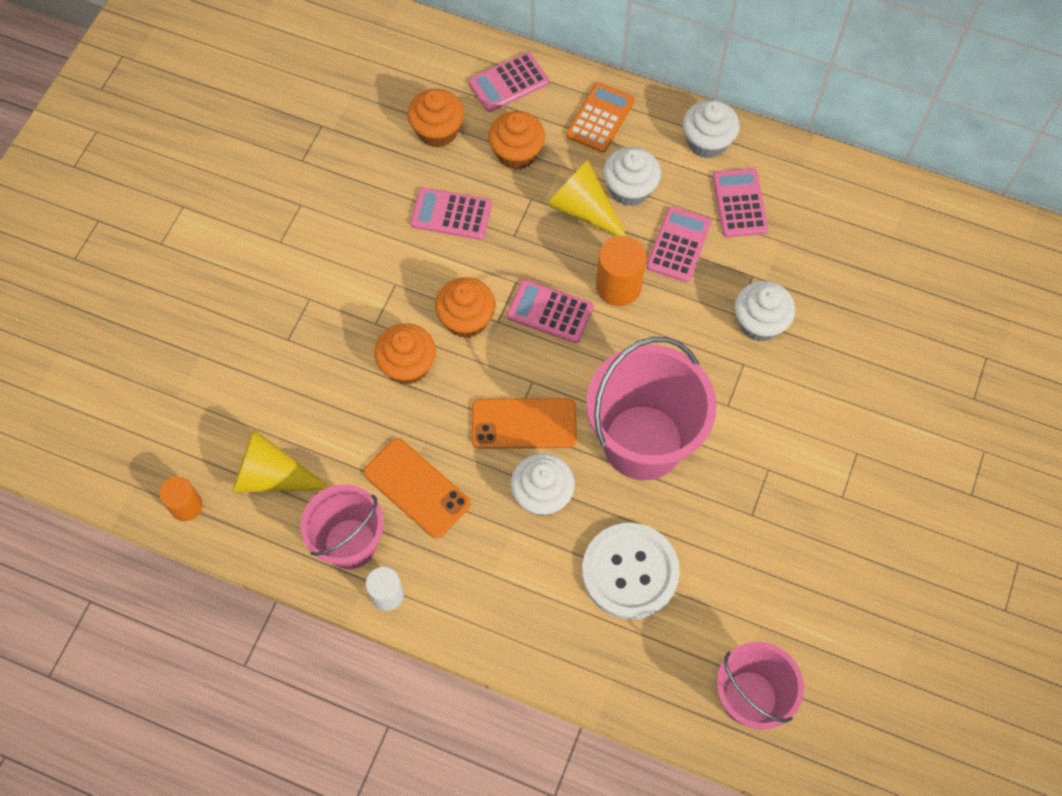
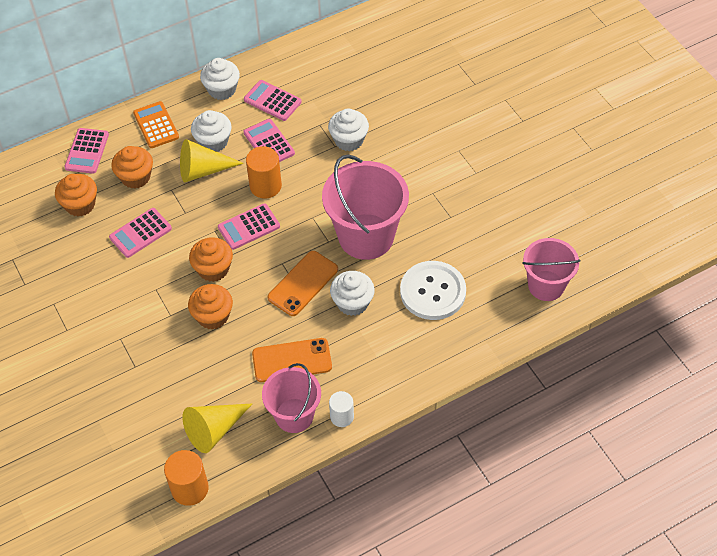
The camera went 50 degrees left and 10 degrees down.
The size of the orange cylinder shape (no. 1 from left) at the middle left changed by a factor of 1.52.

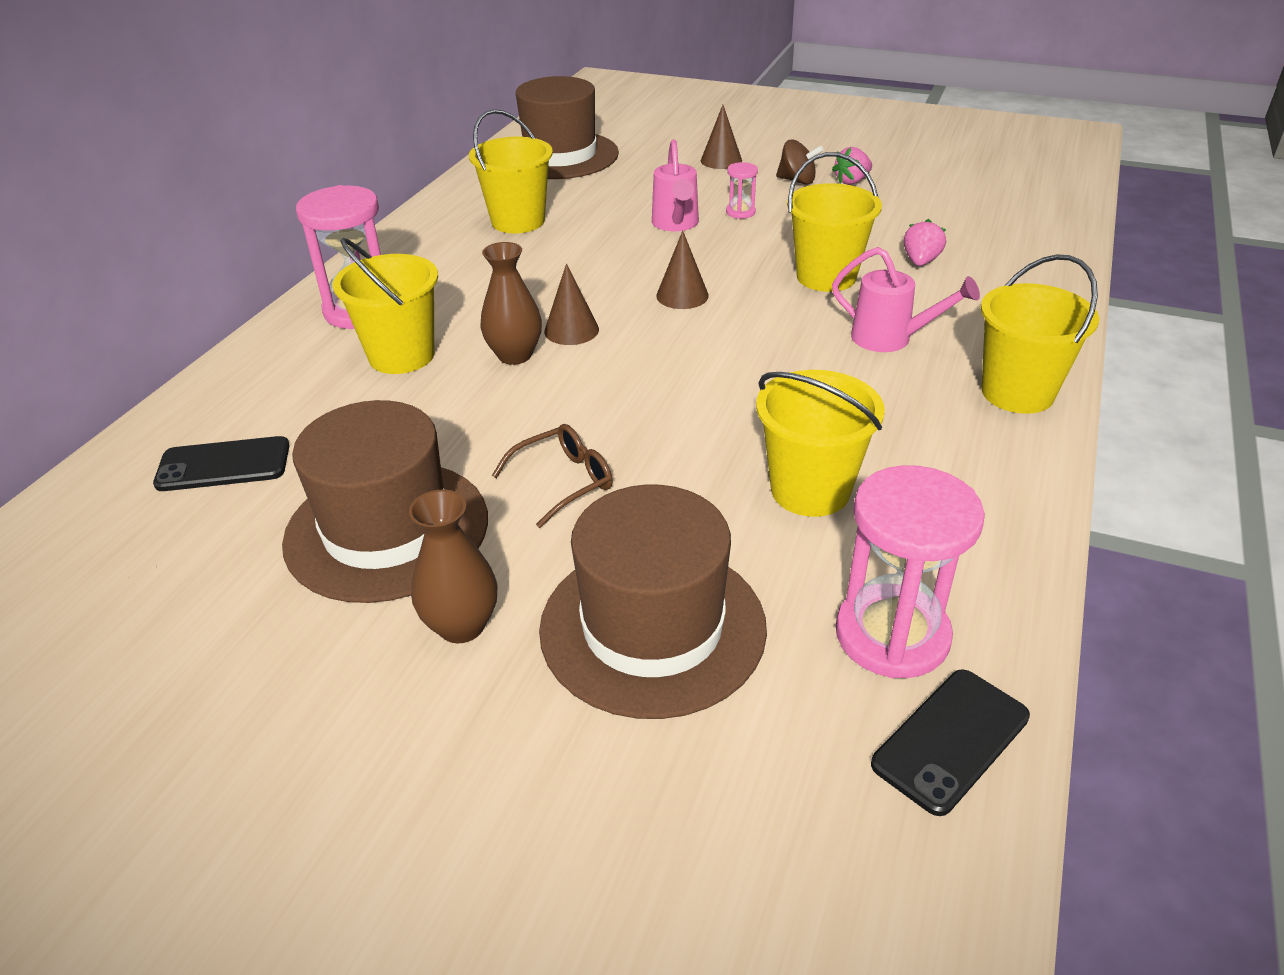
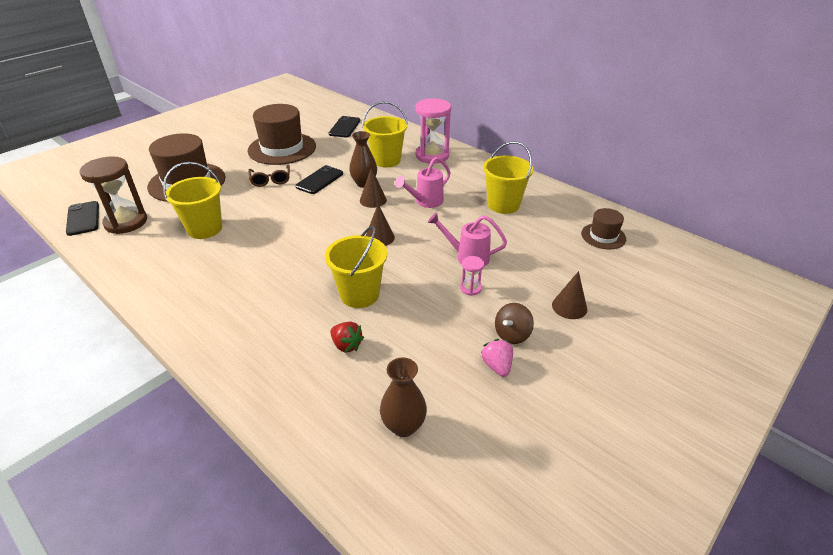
The camera went 110 degrees right and 0 degrees up.
The second view lost the yellow bucket (no. 5 from left) at the middle right.
The second view gained the jet-black smartphone (no. 2 from left) at the top centre.
The brown tall vase (no. 1 from left in the first image) ended up elsewhere, having gone from the centre to the bottom centre.
The rosy watering can (no. 2 from left in the first image) ended up elsewhere, having gone from the top right to the top centre.
What was the rosy hourglass (no. 3 from left) at the middle right turned into the brown hourglass at the middle left.
What was the rosy berry (no. 2 from left) at the top right turned into the scarlet berry at the centre.
The size of the brown hat (no. 2 from left in the first image) at the top centre changed by a factor of 0.51.

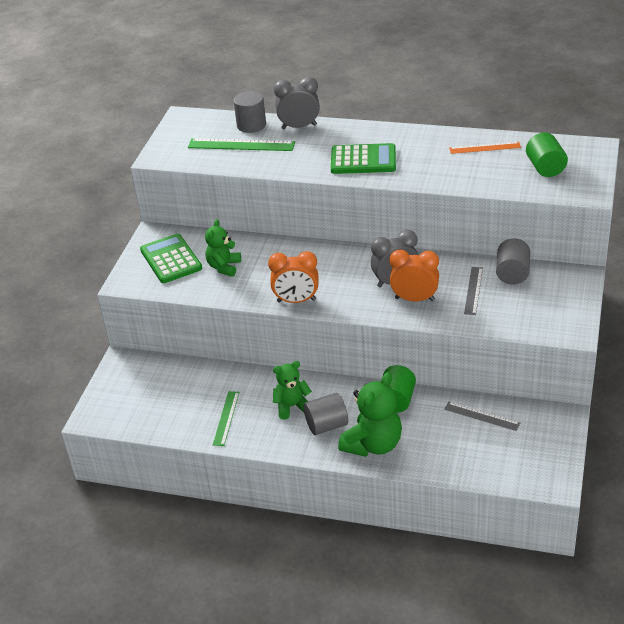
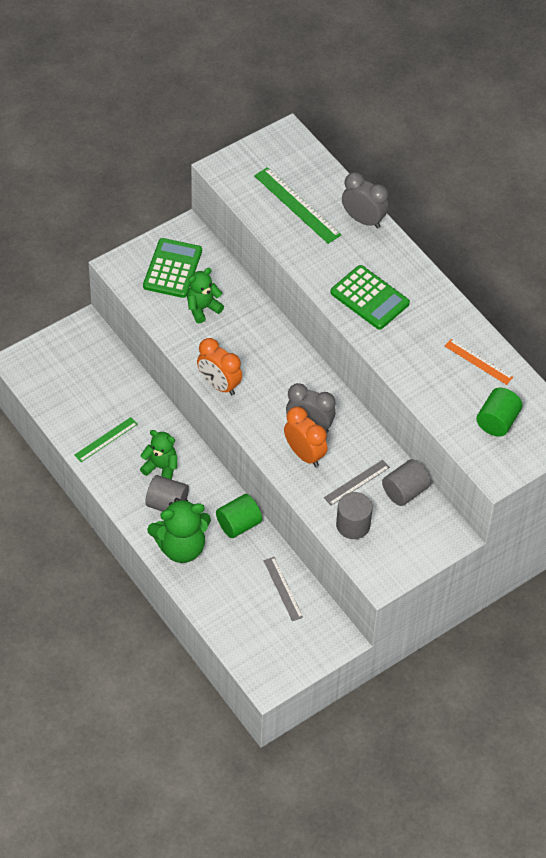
The camera went 35 degrees right and 15 degrees up.
The gray cylinder shape (no. 1 from left in the first image) ended up elsewhere, having gone from the top centre to the centre.

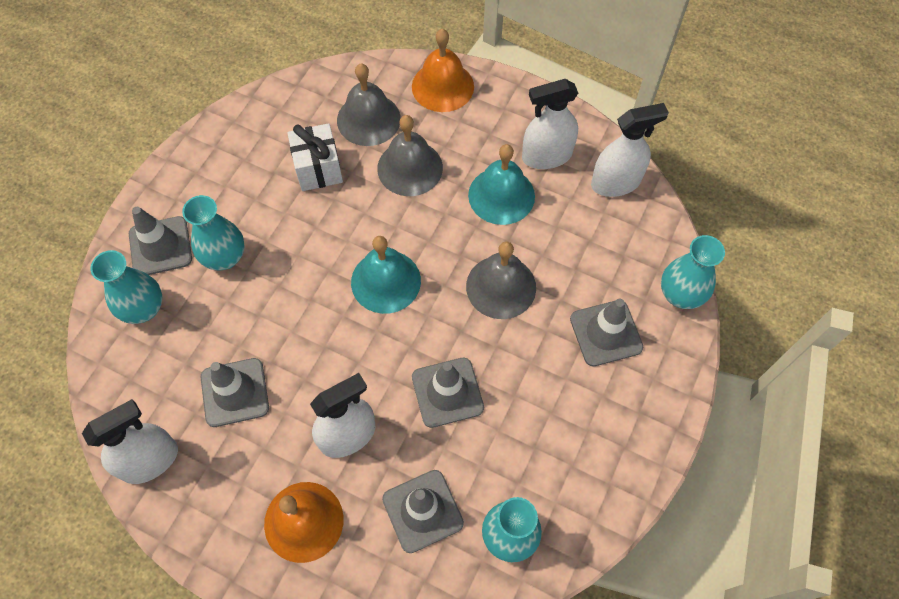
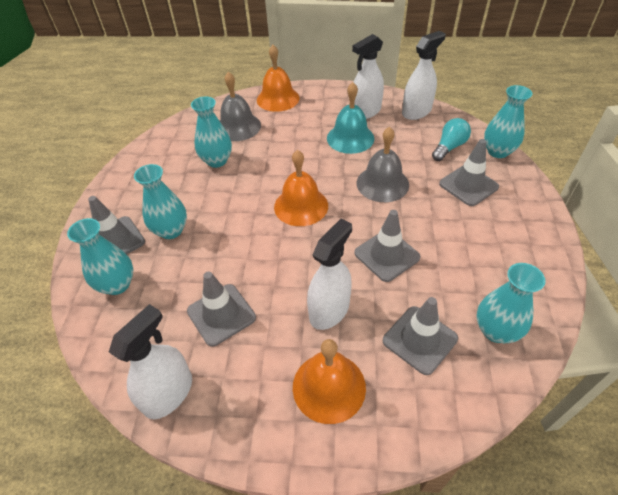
The camera went 20 degrees left and 15 degrees down.
The second view lost the gray hand bell (no. 2 from left) at the top centre.
The second view gained the teal bulb at the top right.
Where the white wrapped gift stood at the top centre, the teal tall vase (no. 3 from left) came to stand at the top centre.
What was the teal hand bell (no. 1 from left) at the centre turned into the orange hand bell (no. 2 from left) at the centre.

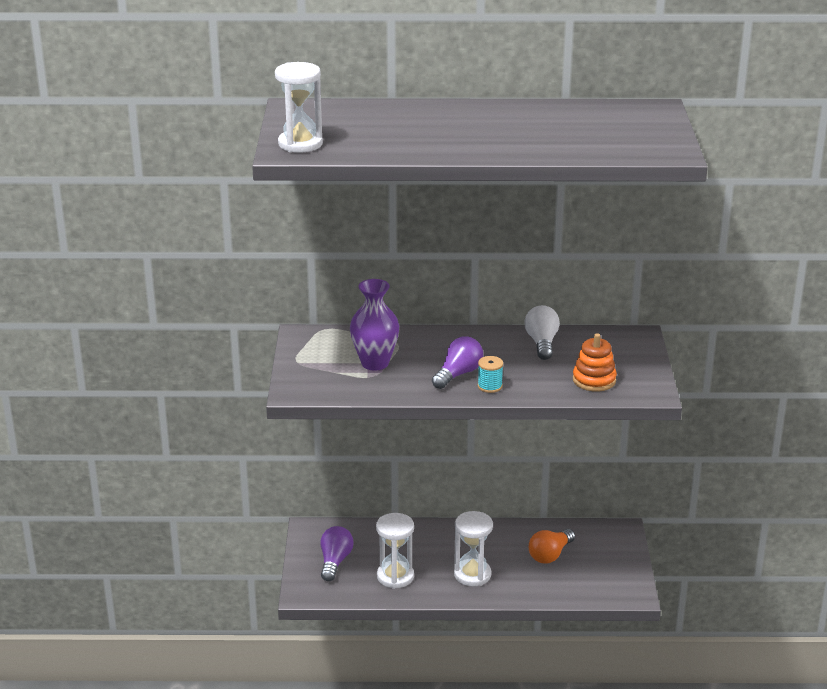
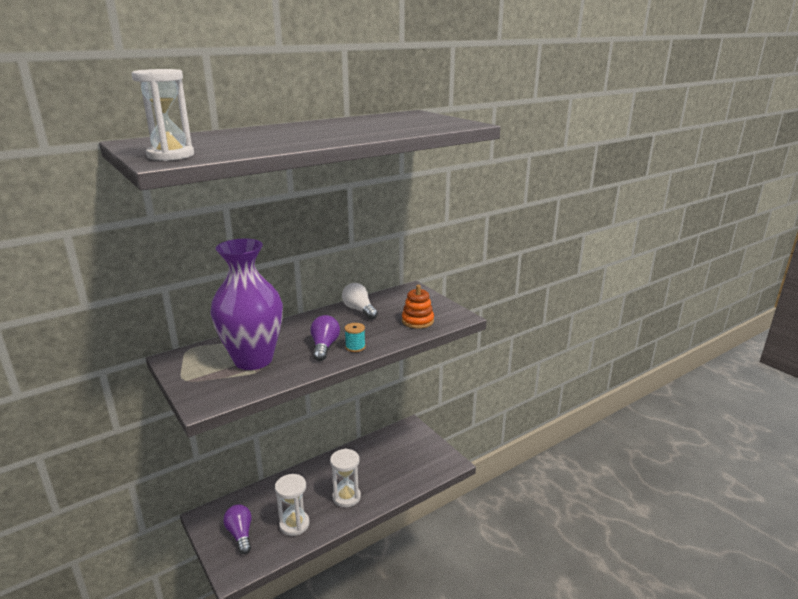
The camera went 35 degrees left and 5 degrees down.
The second view lost the orange bulb at the bottom right.
The size of the purple tall vase at the centre changed by a factor of 1.61.

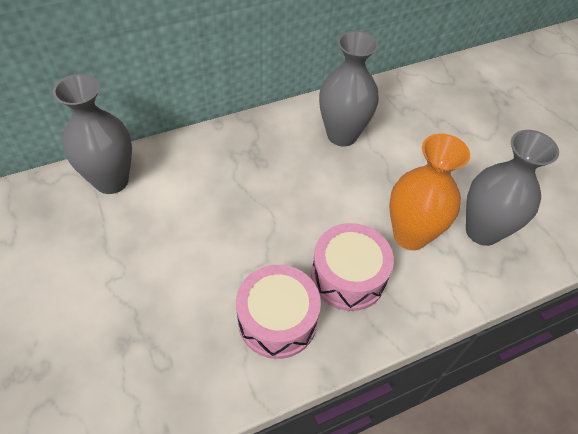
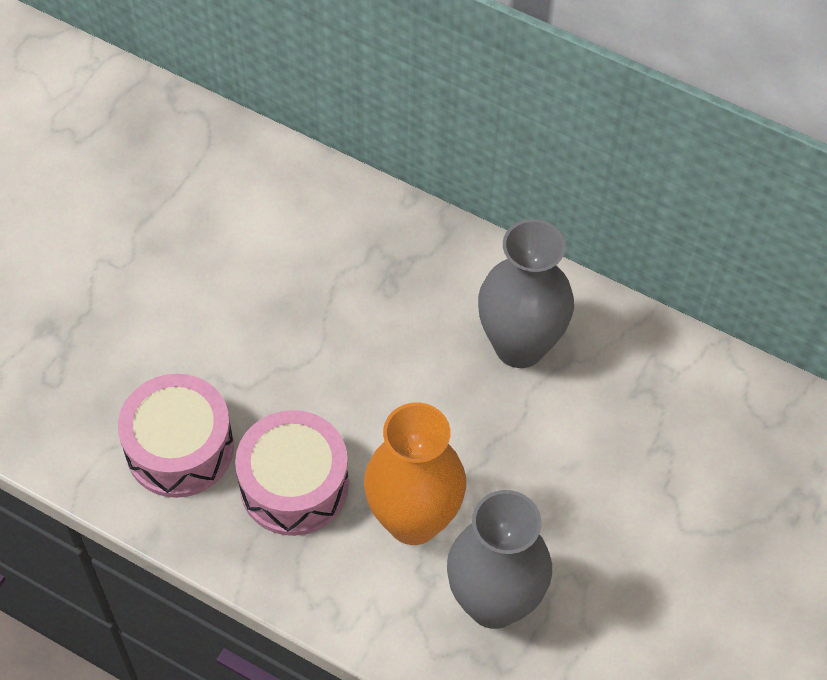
The camera went 55 degrees right and 5 degrees up.
The second view lost the gray tall vase (no. 1 from left) at the top left.

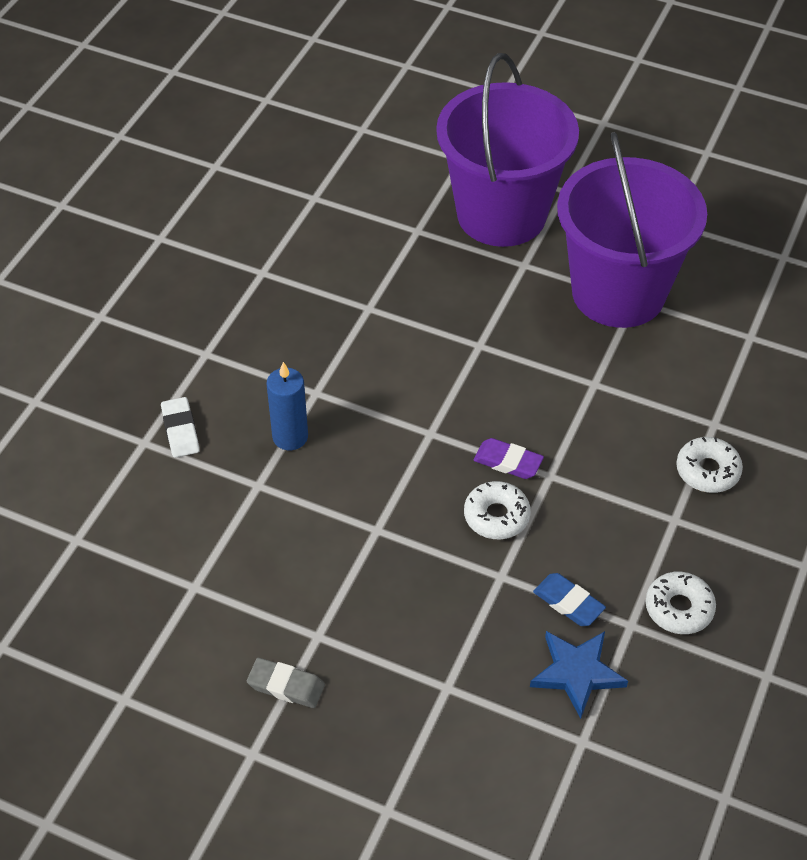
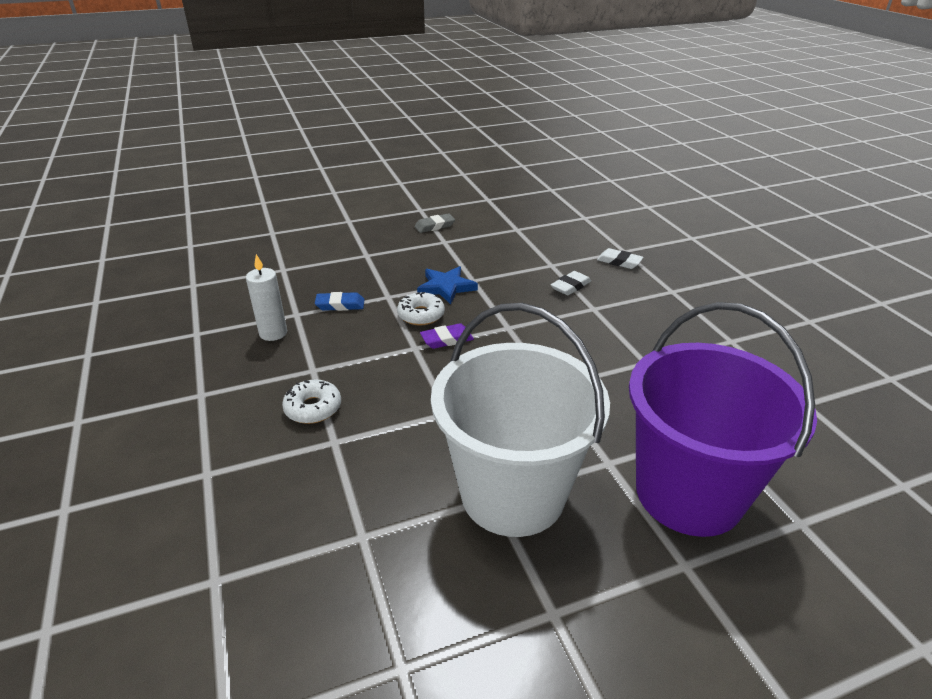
The camera went 135 degrees right and 15 degrees down.
The cobalt five-pointed star ended up elsewhere, having gone from the bottom right to the centre.
Where the cobalt pillar candle stood at the centre, the white gum eraser (no. 1 from left) came to stand at the centre.
Where the white doughnut (no. 2 from left) stood at the bottom right, the white pillar candle came to stand at the middle left.
What was the purple bucket (no. 2 from left) at the top right turned into the white bucket at the centre.

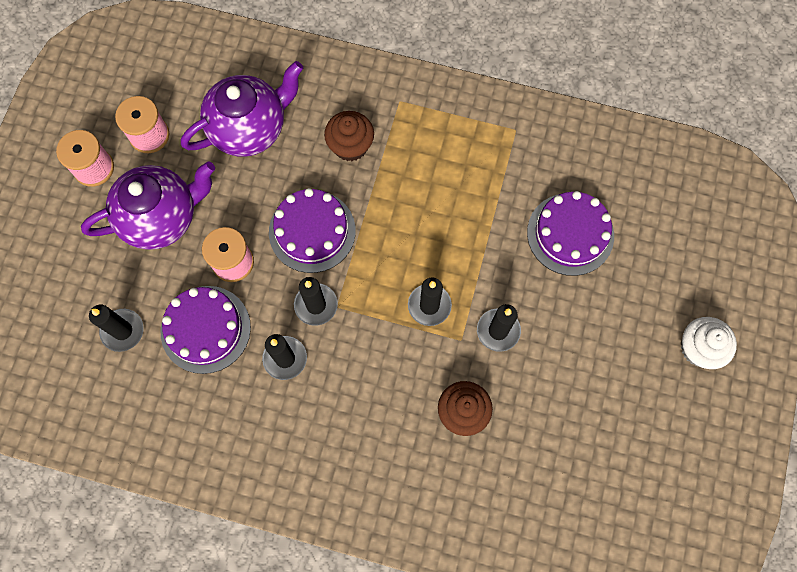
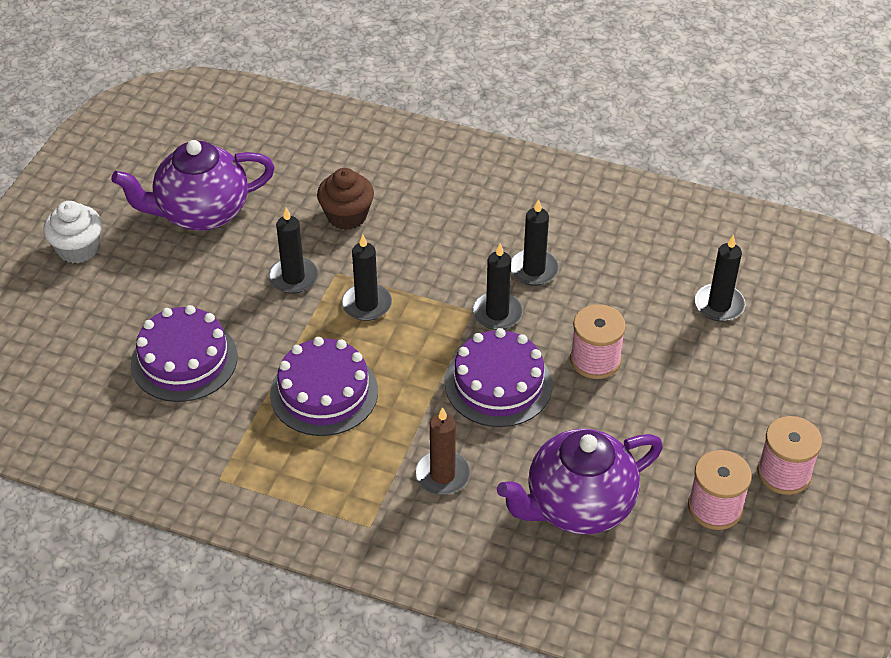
The camera went 175 degrees left and 25 degrees down.
The purple teapot (no. 1 from left) ended up elsewhere, having gone from the middle left to the top left.
The purple cake (no. 1 from left in the first image) ended up elsewhere, having gone from the middle left to the centre.
Where the brown fairy cake (no. 1 from left) stood at the top centre, the brown pillar candle came to stand at the bottom centre.

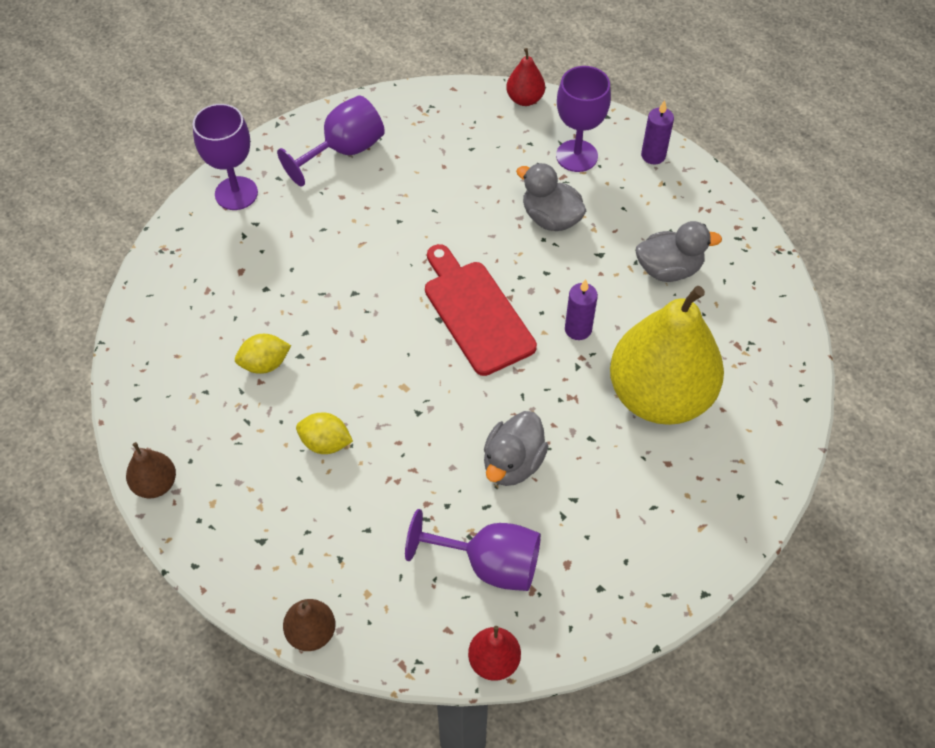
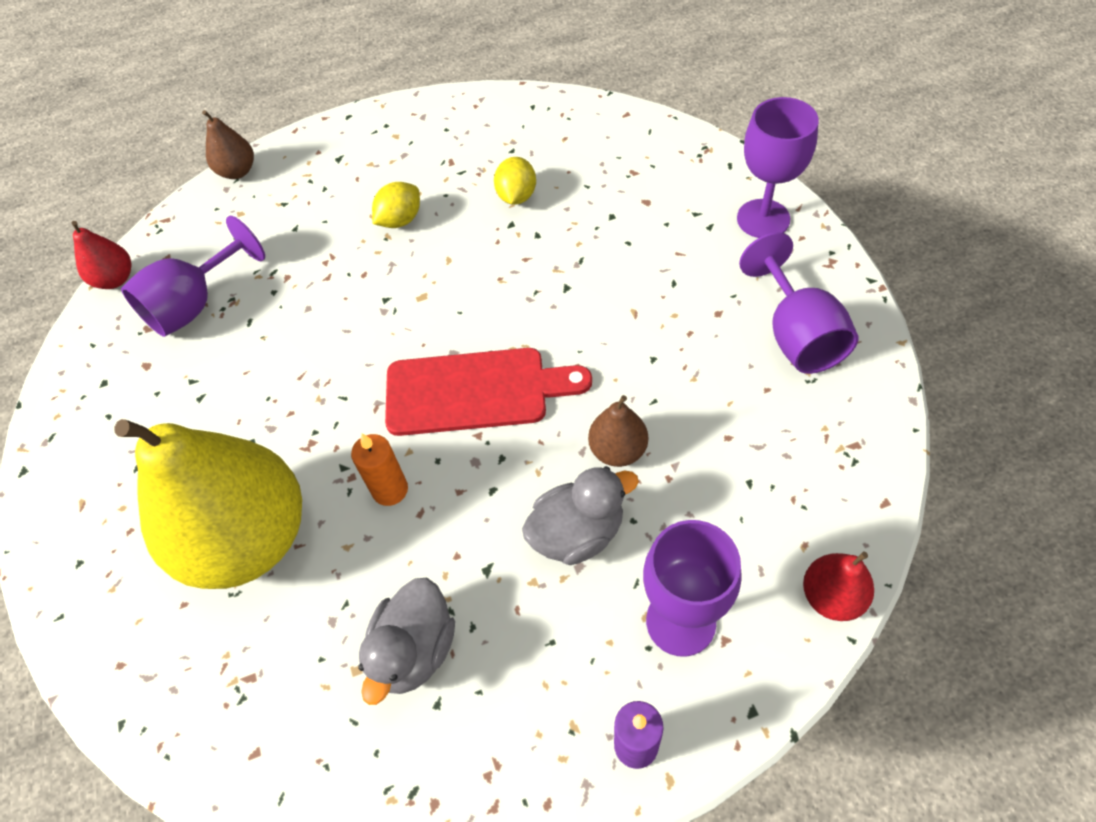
The camera went 120 degrees right and 0 degrees up.
The second view lost the gray rubber duck (no. 1 from left) at the centre.
The brown toy pear (no. 1 from left in the first image) ended up elsewhere, having gone from the middle left to the centre.
What was the purple pillar candle (no. 1 from left) at the centre turned into the orange pillar candle at the centre.

